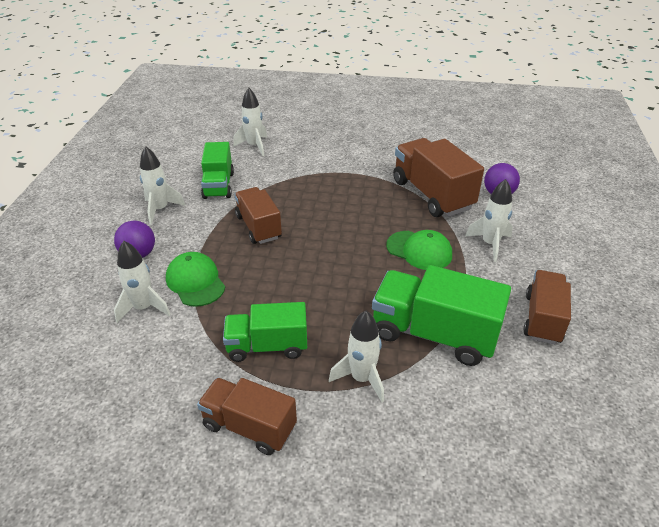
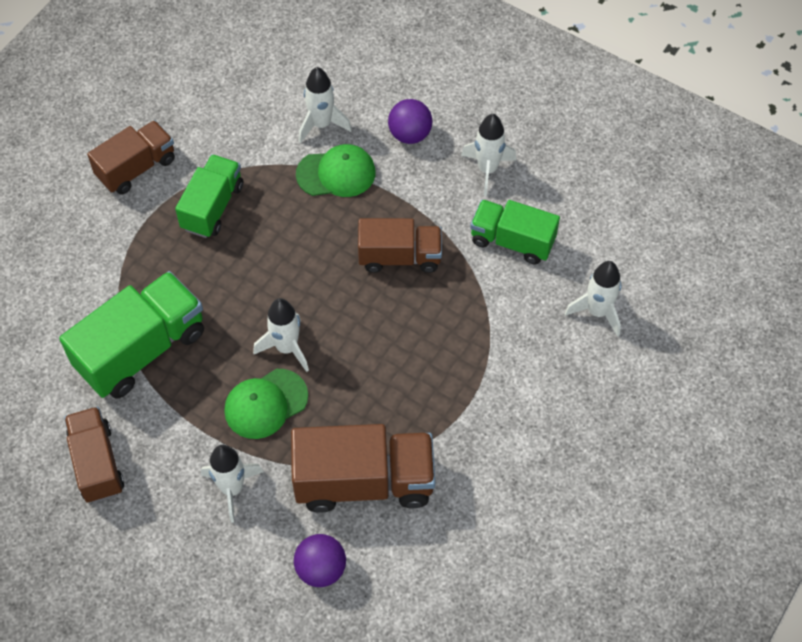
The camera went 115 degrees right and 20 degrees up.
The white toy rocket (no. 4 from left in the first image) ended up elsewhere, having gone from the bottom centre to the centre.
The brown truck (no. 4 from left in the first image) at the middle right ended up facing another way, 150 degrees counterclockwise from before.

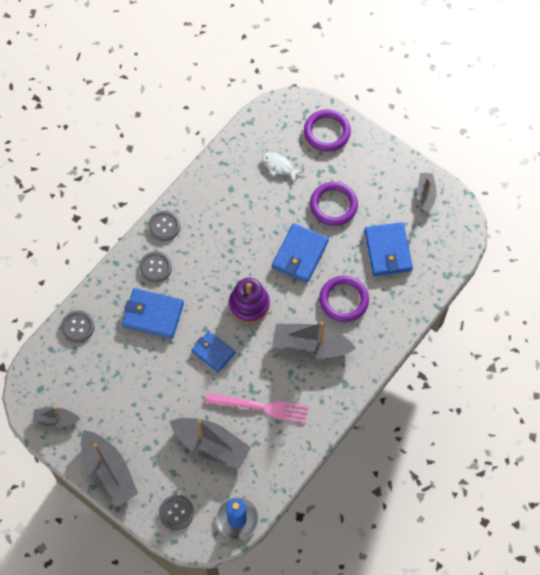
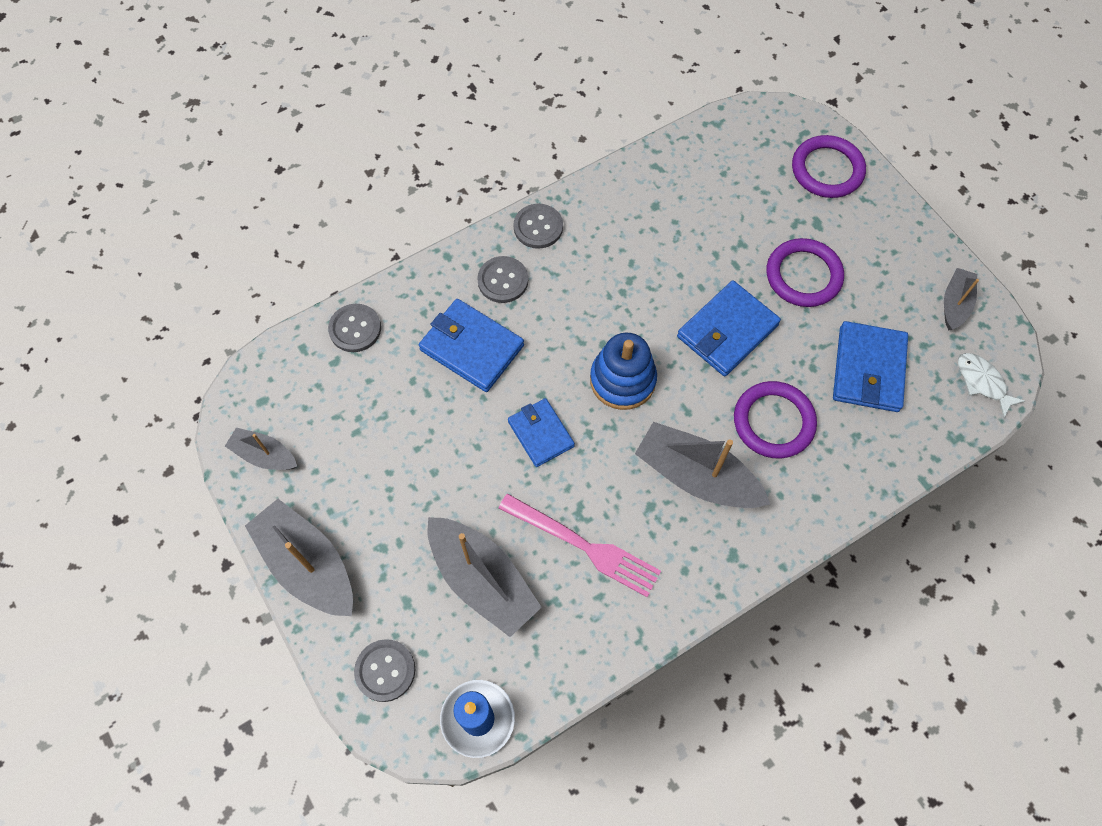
The camera went 20 degrees right and 0 degrees up.
The white toy fish ended up elsewhere, having gone from the top centre to the middle right.
What was the purple stacking toy at the centre turned into the cobalt stacking toy at the centre.
The gray boat (no. 2 from left) at the bottom left ended up facing another way, 150 degrees clockwise from before.

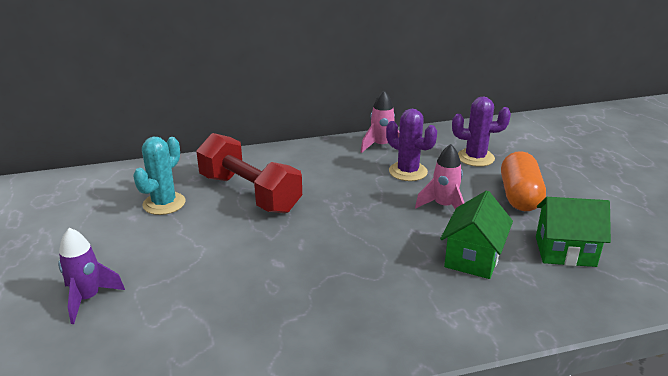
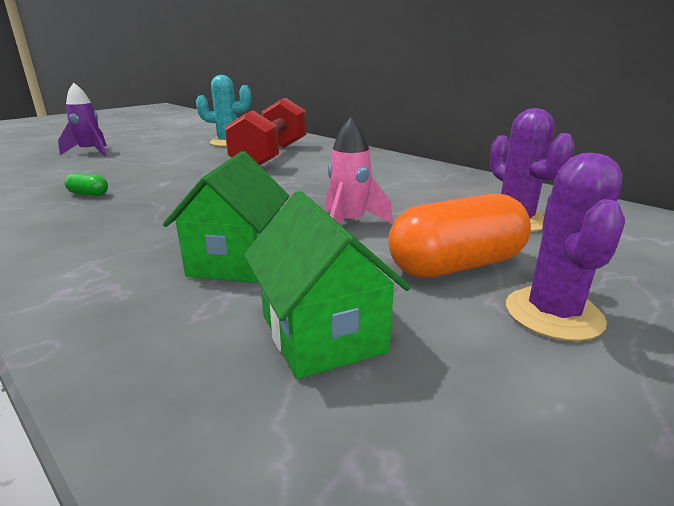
The camera went 60 degrees right and 5 degrees down.
The second view lost the rosy toy rocket (no. 1 from left) at the top centre.
The second view gained the green capsule at the middle left.
The purple saguaro cactus (no. 1 from left in the first image) ended up elsewhere, having gone from the centre to the middle right.
The green cottage (no. 1 from left) at the middle right ended up facing another way, 75 degrees counterclockwise from before.

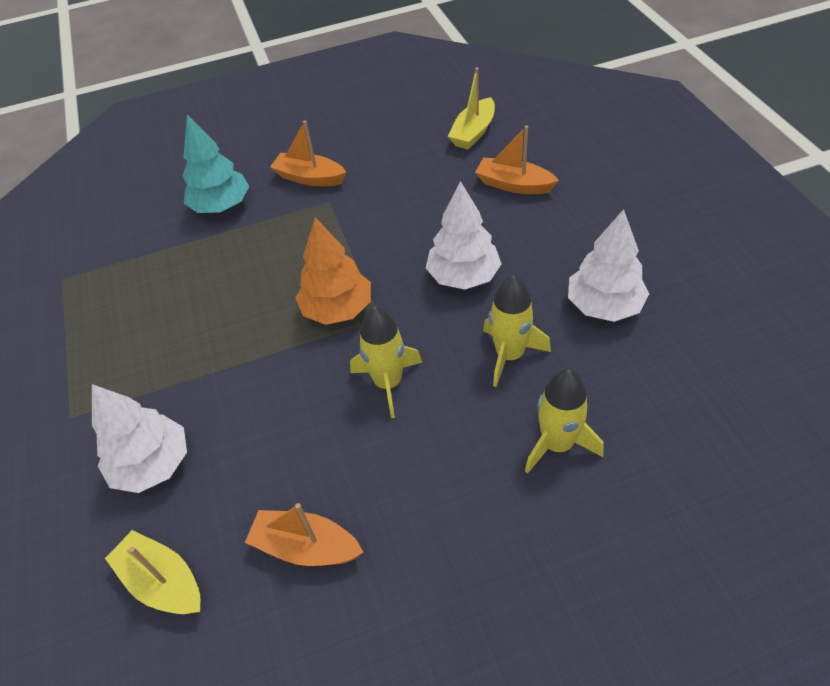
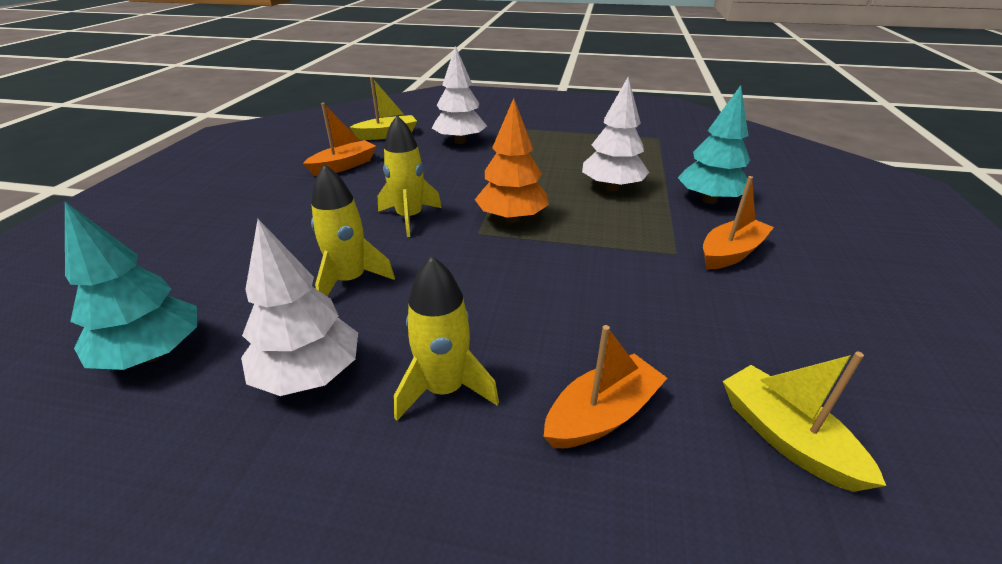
The camera went 115 degrees right and 15 degrees down.
The second view gained the teal tree (no. 1 from left) at the middle left.
The white tree (no. 2 from left in the first image) ended up elsewhere, having gone from the centre to the top centre.
The yellow toy rocket (no. 3 from left) ended up elsewhere, having gone from the middle right to the centre.

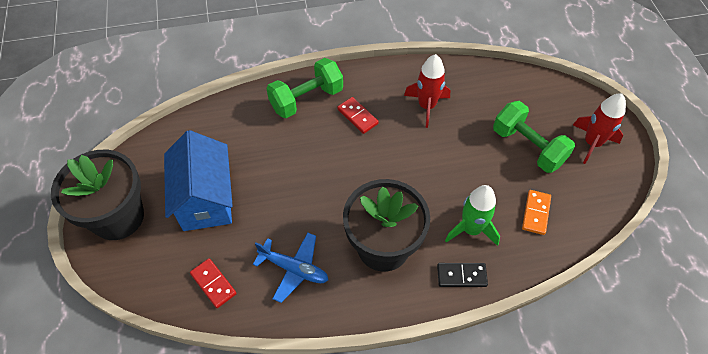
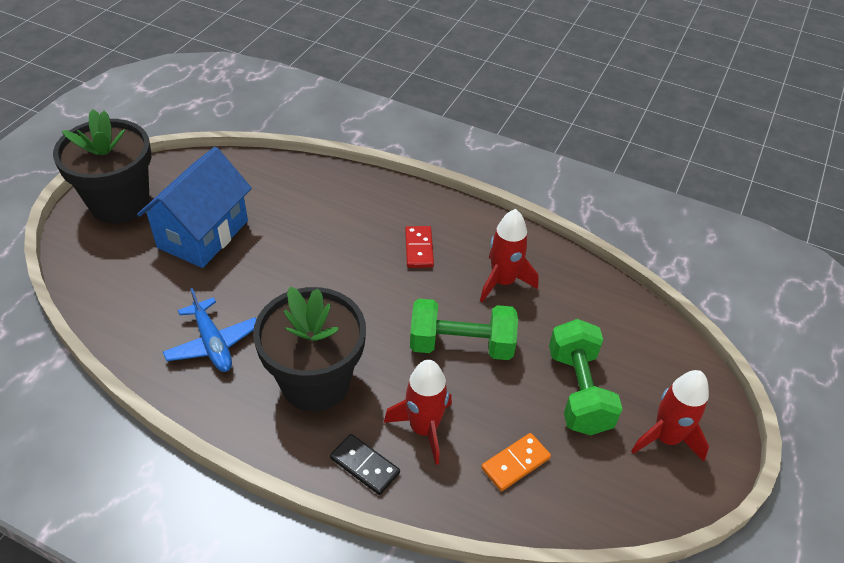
The camera went 35 degrees right and 10 degrees down.
The second view lost the scarlet domino tile (no. 1 from left) at the bottom left.
The green hand weight (no. 1 from left) ended up elsewhere, having gone from the top centre to the centre.
What was the green toy rocket at the middle right turned into the scarlet toy rocket (no. 1 from left) at the bottom centre.

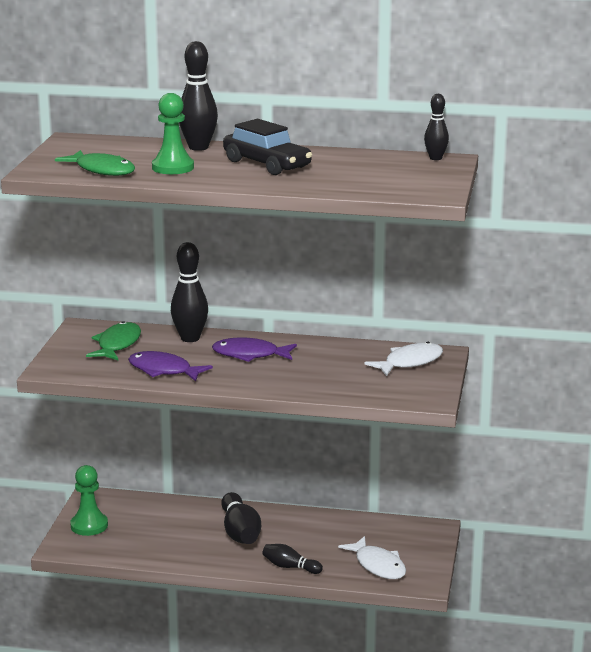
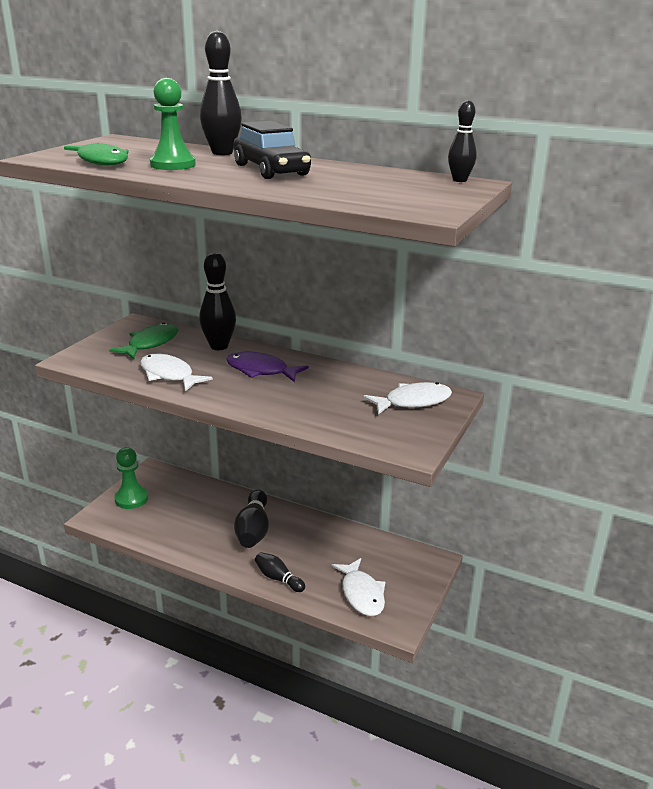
The camera went 15 degrees right and 5 degrees up.
What was the purple toy fish (no. 1 from left) at the middle left turned into the white toy fish (no. 1 from left) at the middle left.

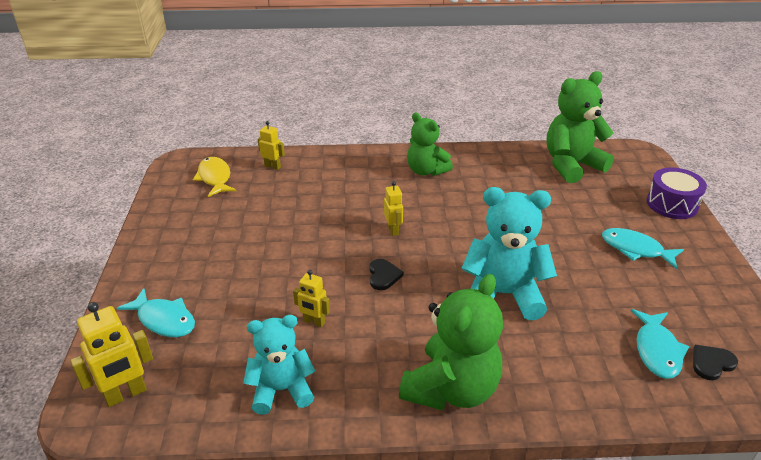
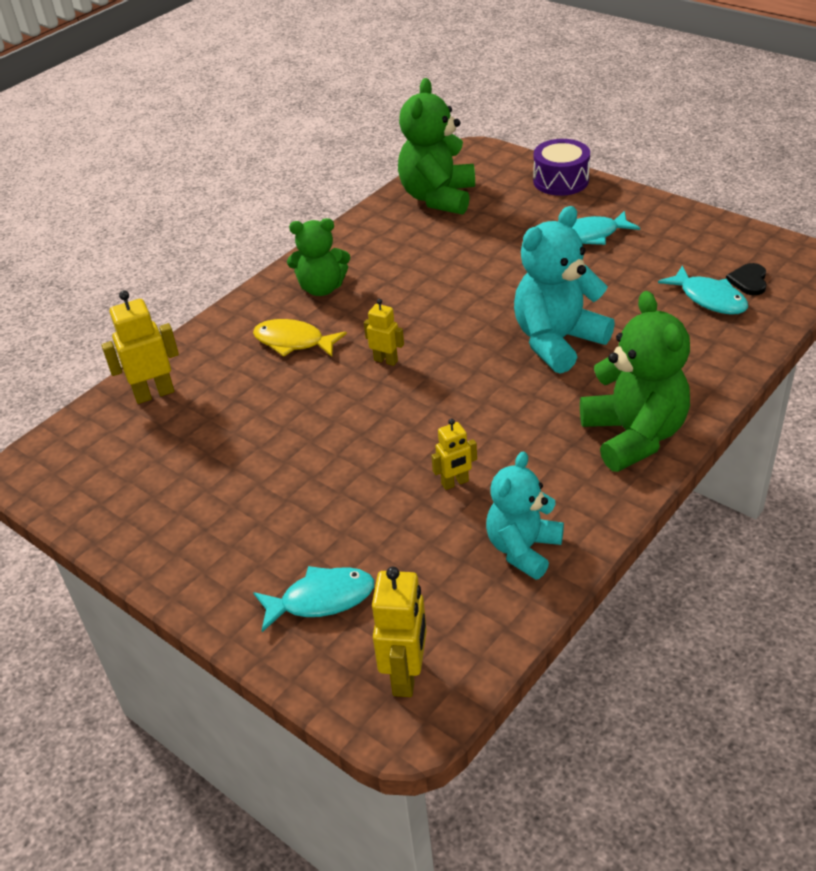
The camera went 45 degrees left and 5 degrees up.
The second view lost the jet-black heart (no. 1 from left) at the centre.
The yellow toy fish ended up elsewhere, having gone from the middle left to the centre.
The size of the yellow toy robot (no. 2 from left in the first image) at the top centre changed by a factor of 1.64.

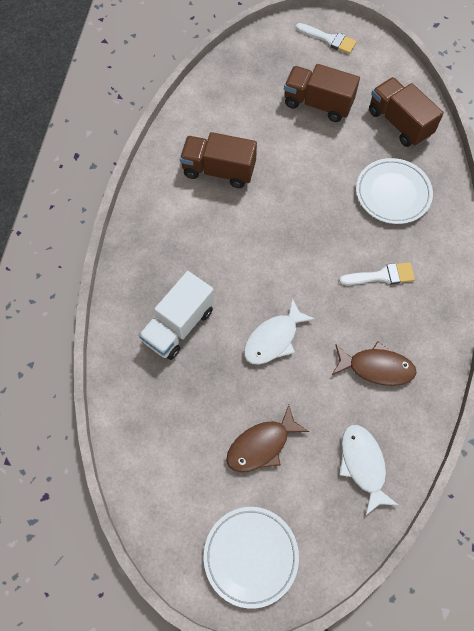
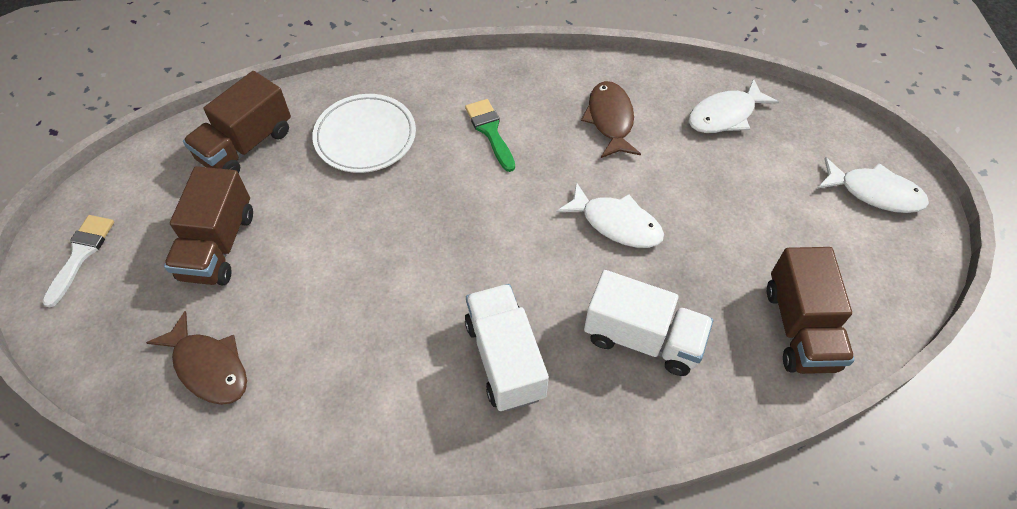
The camera went 105 degrees left and 10 degrees down.
The second view gained the white truck (no. 1 from left) at the bottom centre.
The brown truck (no. 1 from left in the first image) ended up elsewhere, having gone from the top centre to the middle right.
The brown toy fish (no. 1 from left) ended up elsewhere, having gone from the bottom centre to the bottom left.
Where the white dinner plate (no. 1 from left) stood at the bottom centre, the white toy fish (no. 3 from left) came to stand at the middle right.
What was the white paint brush (no. 2 from left) at the middle right turned into the green paint brush at the top centre.

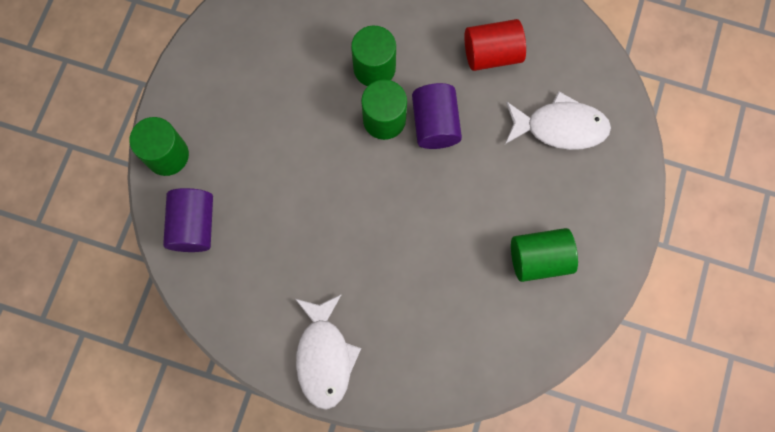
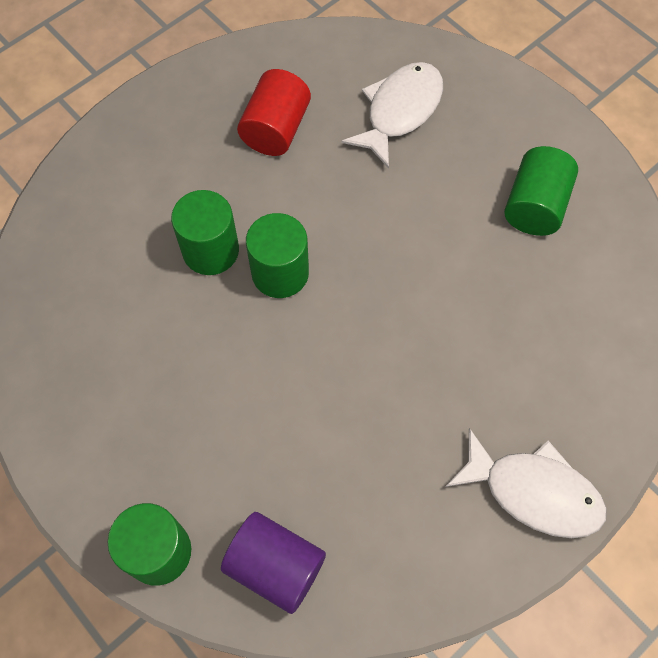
The camera went 60 degrees left and 10 degrees down.
The second view lost the purple cylinder shape (no. 2 from left) at the top centre.

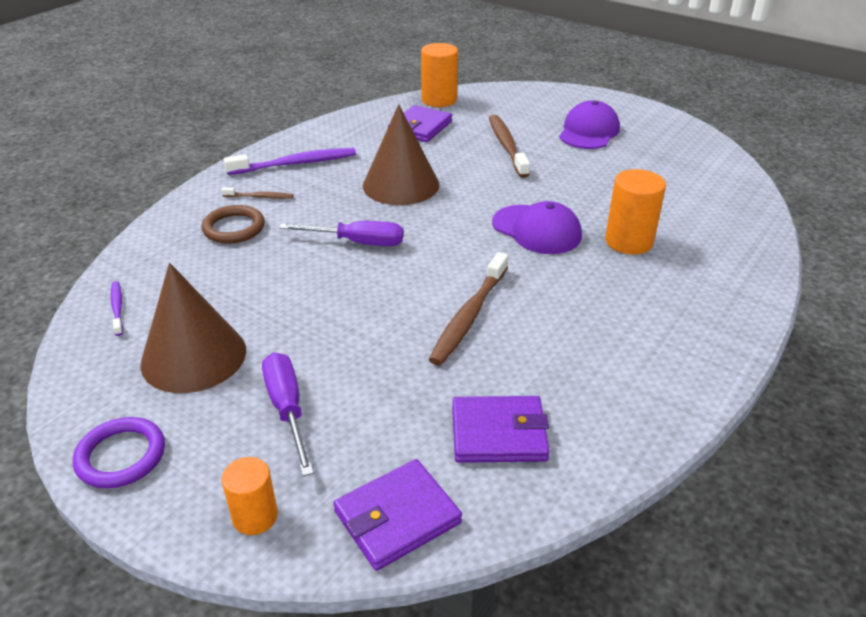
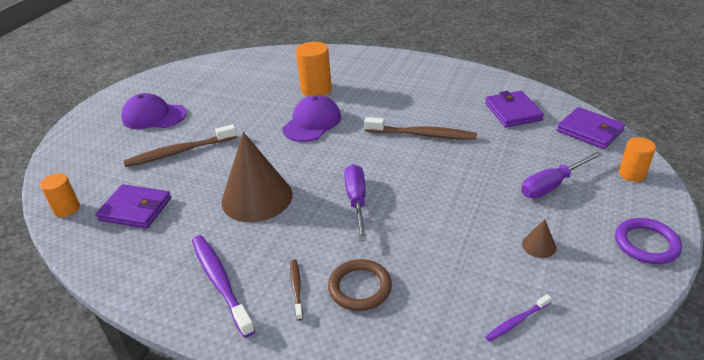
The camera went 100 degrees left and 0 degrees up.
The size of the brown cone (no. 1 from left in the first image) at the middle left changed by a factor of 0.41.
The size of the orange cylinder shape (no. 2 from left in the first image) at the top centre changed by a factor of 0.63.

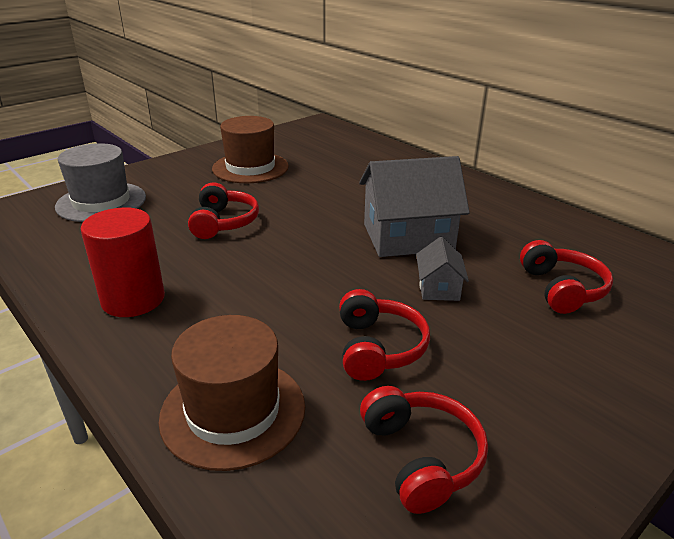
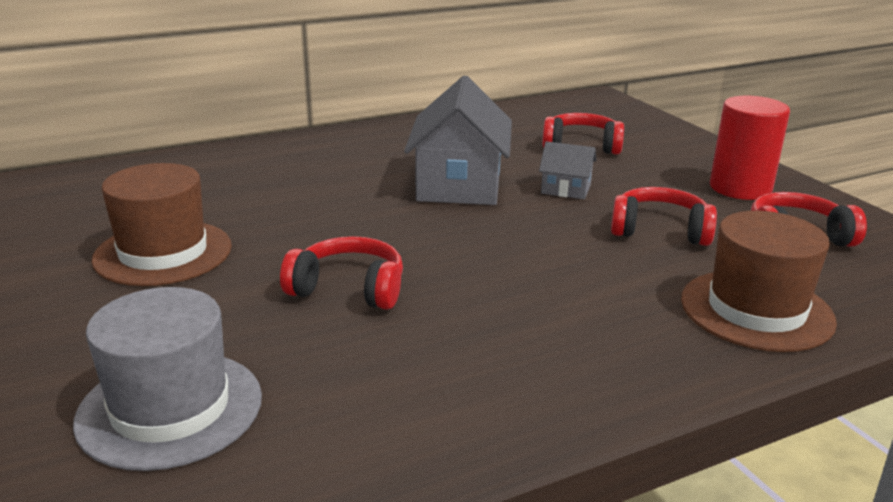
The camera went 75 degrees left and 5 degrees down.
The scarlet cylinder shape ended up elsewhere, having gone from the middle left to the top right.

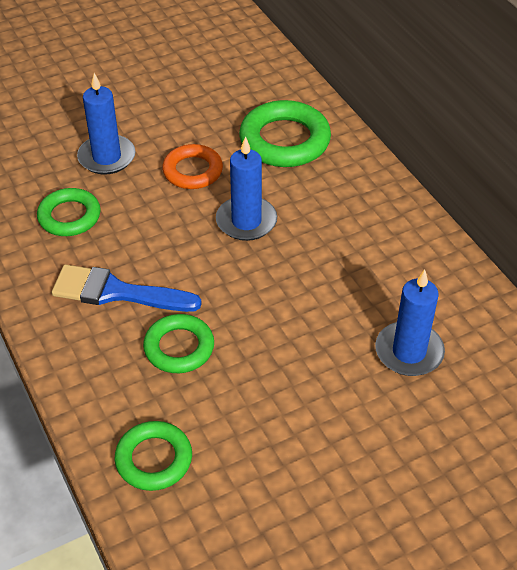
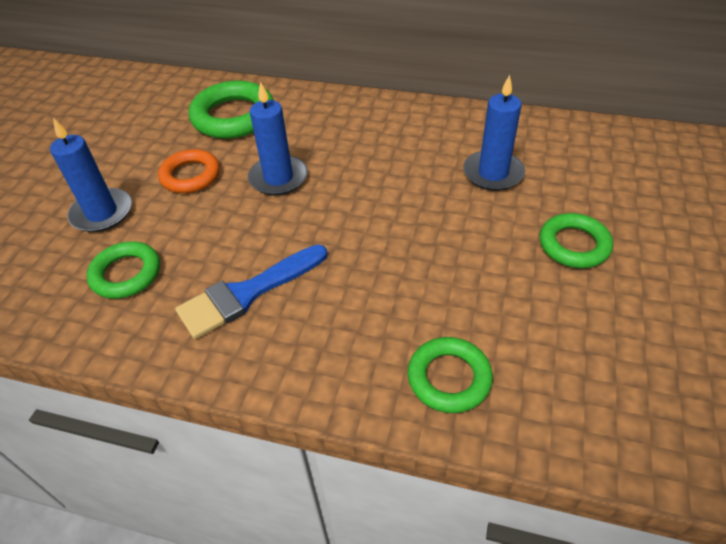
The camera went 45 degrees left and 0 degrees up.
The green ring (no. 3 from left in the first image) ended up elsewhere, having gone from the centre to the middle right.

